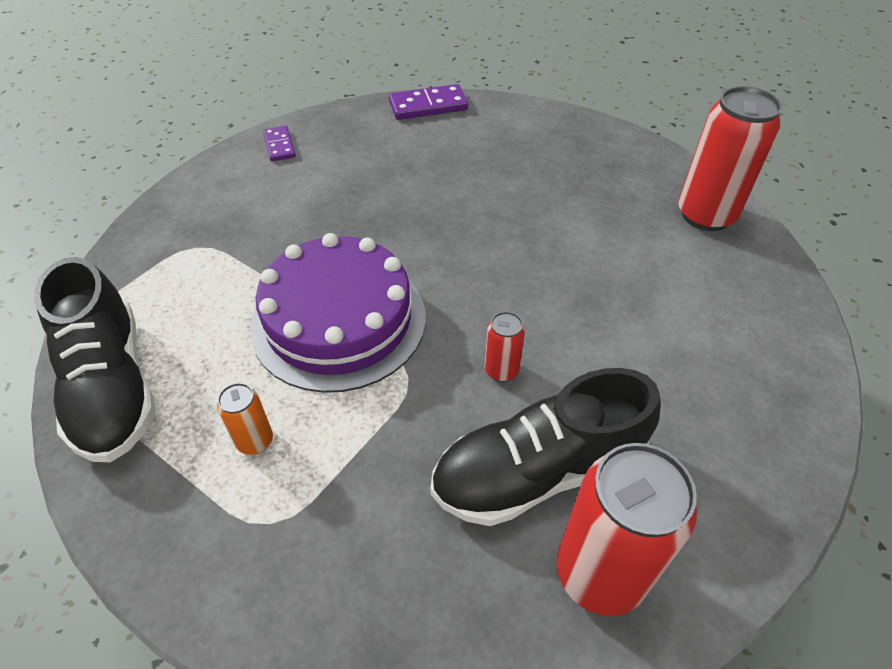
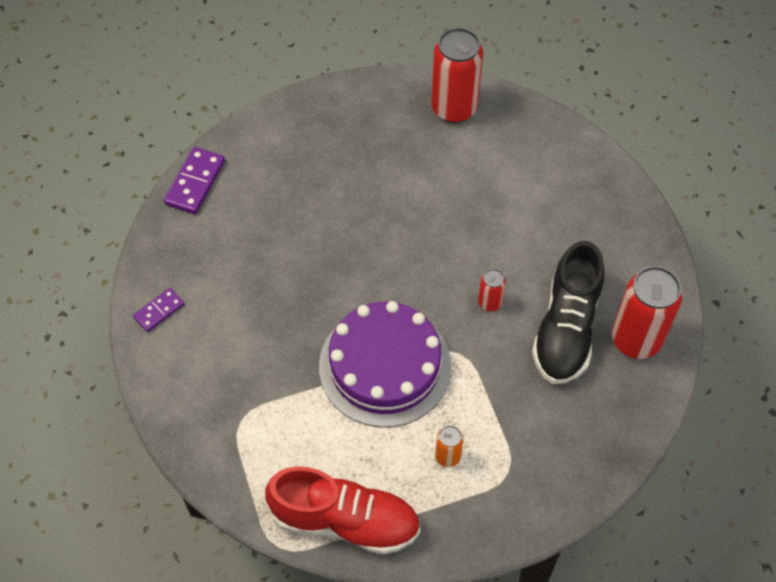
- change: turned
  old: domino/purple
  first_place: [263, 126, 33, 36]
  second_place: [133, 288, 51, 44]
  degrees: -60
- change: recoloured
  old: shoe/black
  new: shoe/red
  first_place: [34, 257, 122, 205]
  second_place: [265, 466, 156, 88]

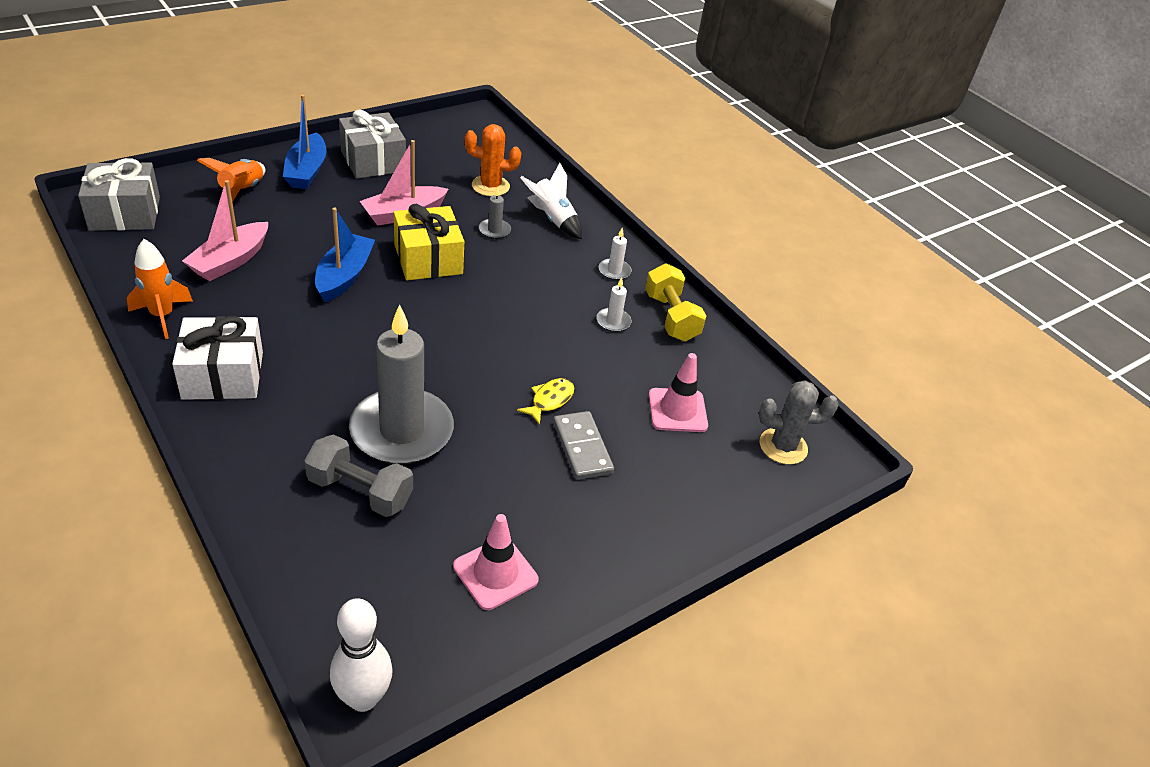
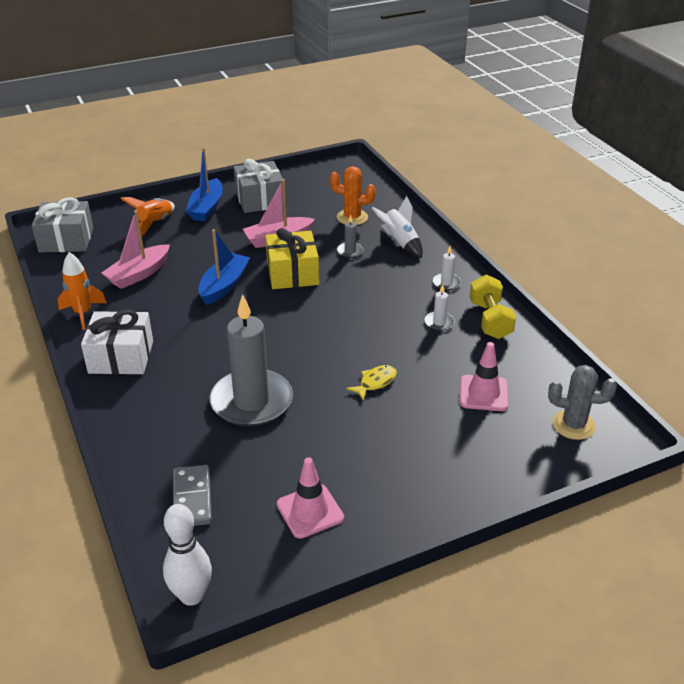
- change: moved
  old: domino/grey
  first_place: [553, 411, 61, 69]
  second_place: [173, 465, 39, 61]
- change: removed
  old: dumbbell/grey
  first_place: [304, 434, 109, 83]

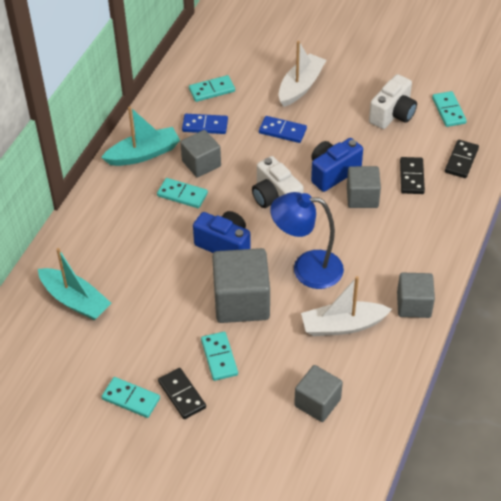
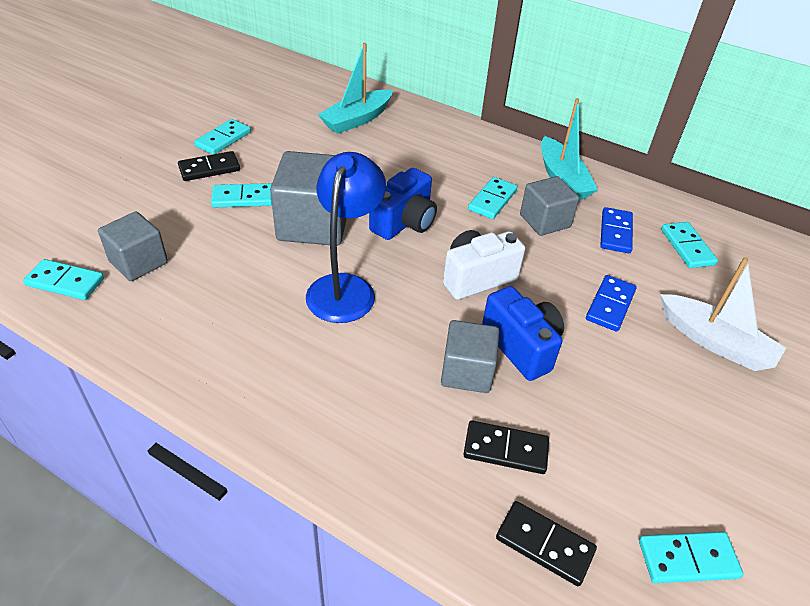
- change: added
  new: domino/turquoise
  second_place: [23, 259, 81, 41]
- change: removed
  old: boat/white
  first_place: [301, 276, 91, 60]
- change: removed
  old: camera/white
  first_place: [369, 74, 48, 55]
- change: removed
  old: cube/grey
  first_place: [397, 273, 38, 45]

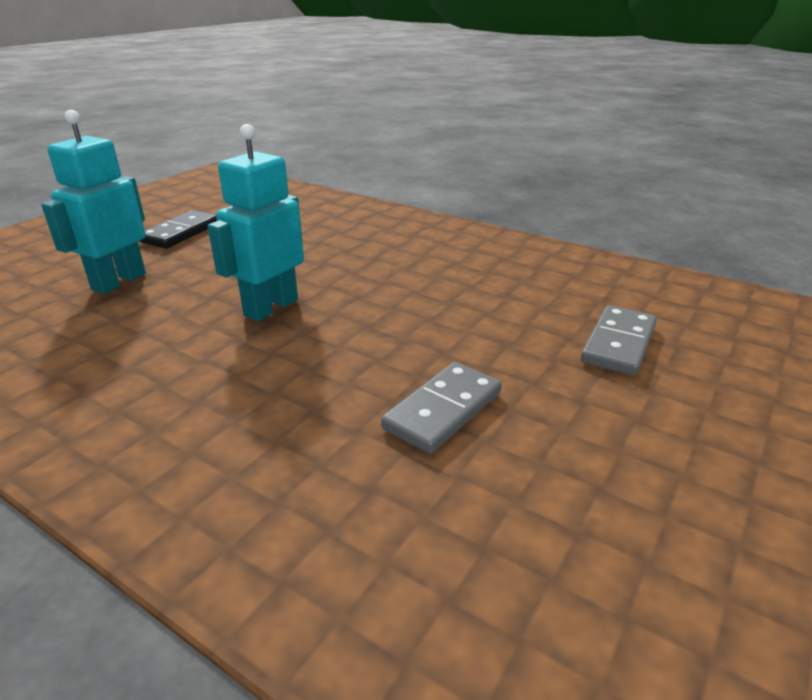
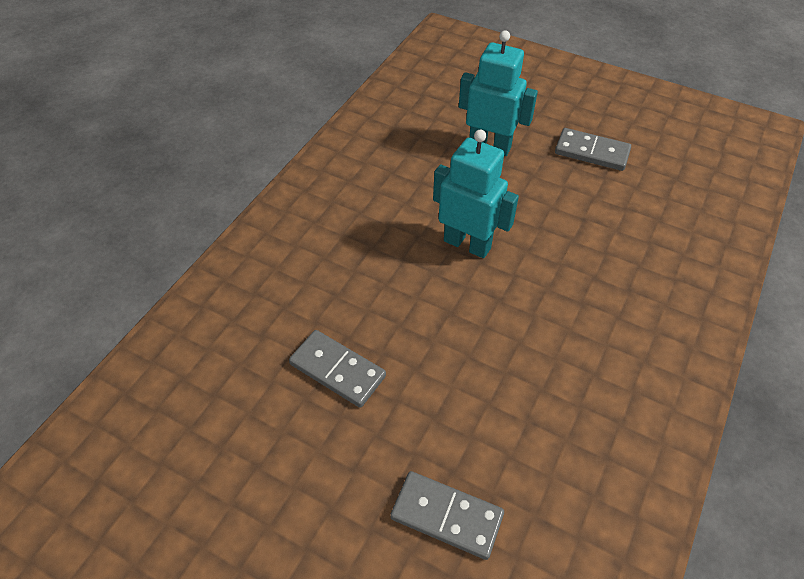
- change: recoloured
  old: domino/black
  new: domino/grey
  first_place: [139, 210, 78, 39]
  second_place: [555, 128, 76, 43]

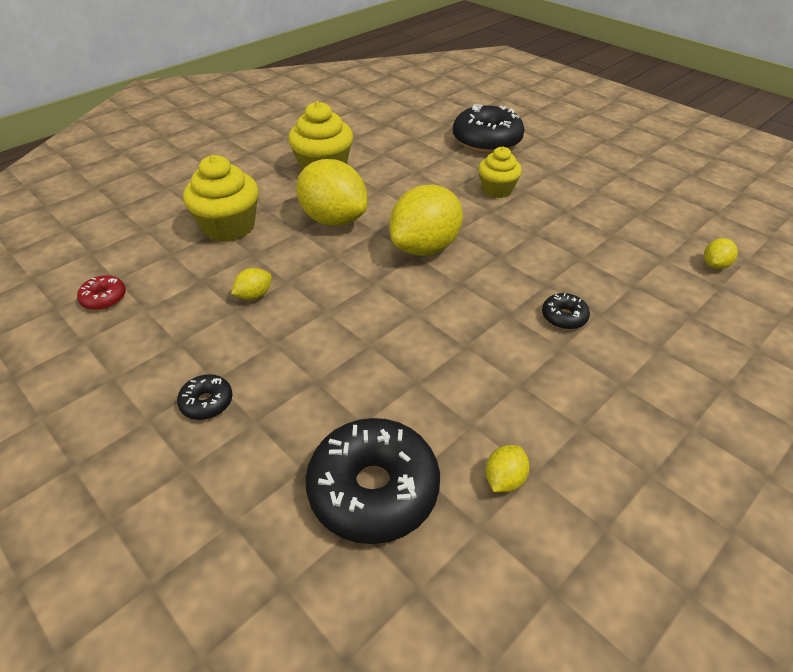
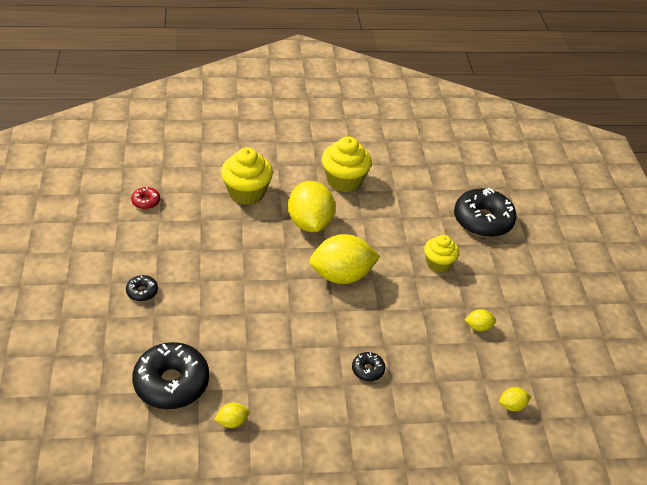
- change: moved
  old: lemon/yellow
  first_place: [231, 268, 41, 32]
  second_place: [465, 309, 31, 22]

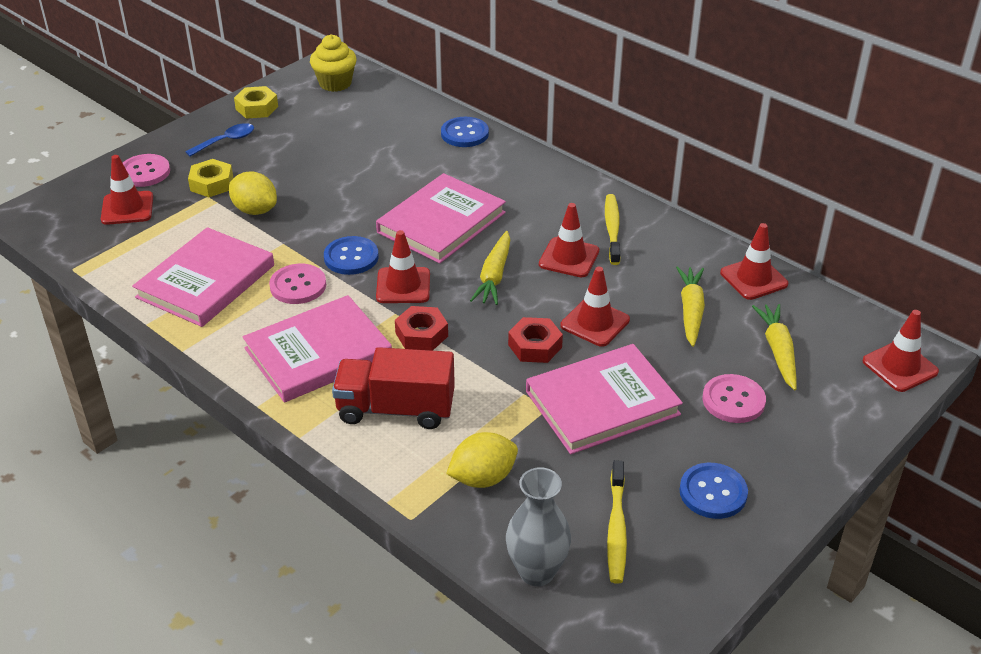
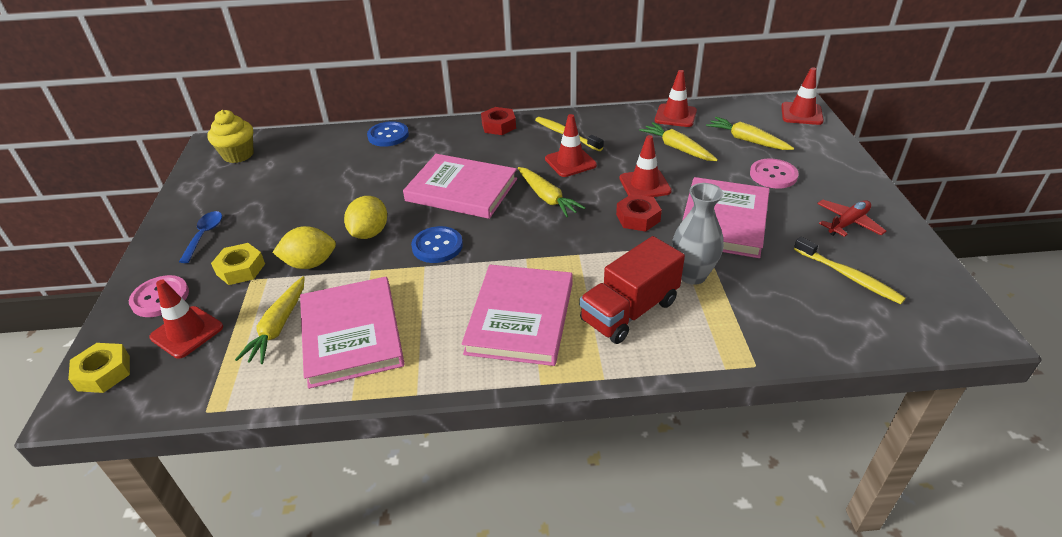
- change: moved
  old: nut/yellow
  first_place: [234, 86, 44, 33]
  second_place: [68, 343, 62, 50]
- change: added
  new: carrot/yellow
  second_place: [235, 276, 70, 88]
- change: moved
  old: lemon/yellow
  first_place: [446, 432, 72, 56]
  second_place: [344, 196, 43, 43]
- change: turned
  old: book/pink
  first_place: [376, 173, 130, 91]
  second_place: [403, 154, 114, 65]
  degrees: -60
- change: moved
  old: nut/red
  first_place: [395, 306, 53, 45]
  second_place: [481, 107, 35, 28]
- change: moved
  old: vase/grey
  first_place: [506, 467, 65, 119]
  second_place: [672, 183, 52, 102]
- change: replaced
  old: button/blue
  new: plane/red
  first_place: [679, 463, 69, 56]
  second_place: [817, 200, 69, 37]
- change: removed
  old: button/pink
  first_place: [269, 264, 57, 40]
- change: removed
  old: traffic cone/red
  first_place: [376, 230, 54, 73]

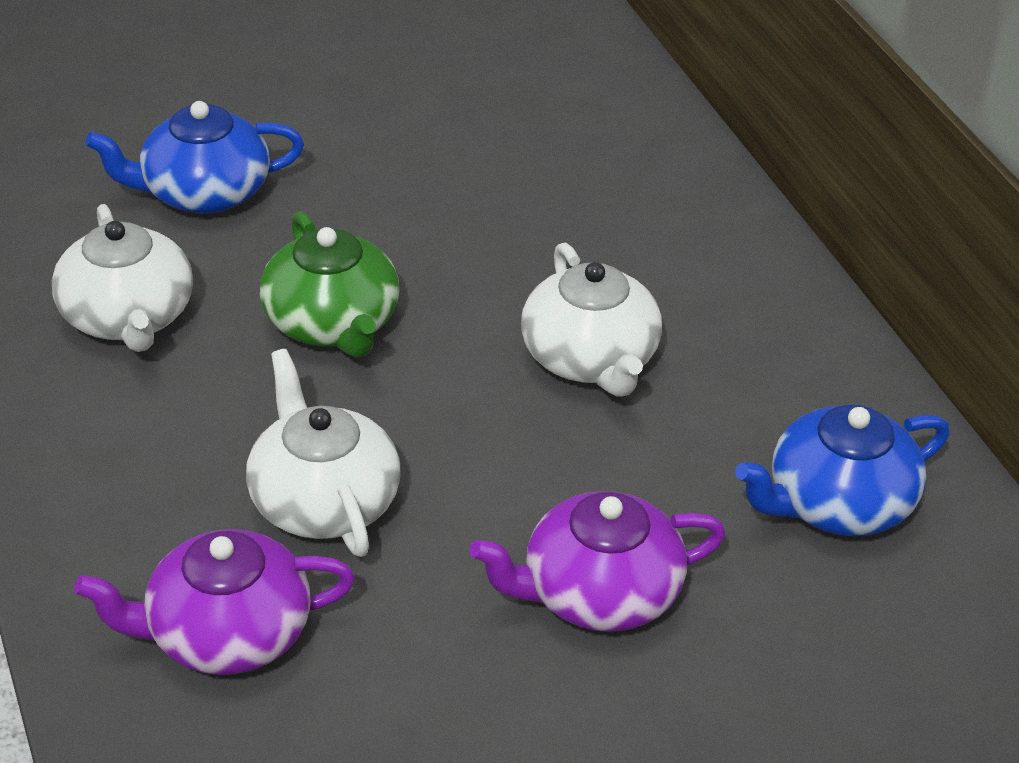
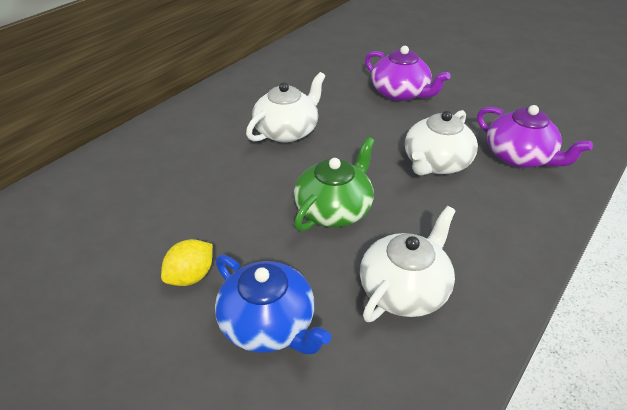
- change: added
  new: lemon/yellow
  second_place: [161, 239, 52, 47]
- change: removed
  old: teapot/blue
  first_place: [735, 404, 215, 132]

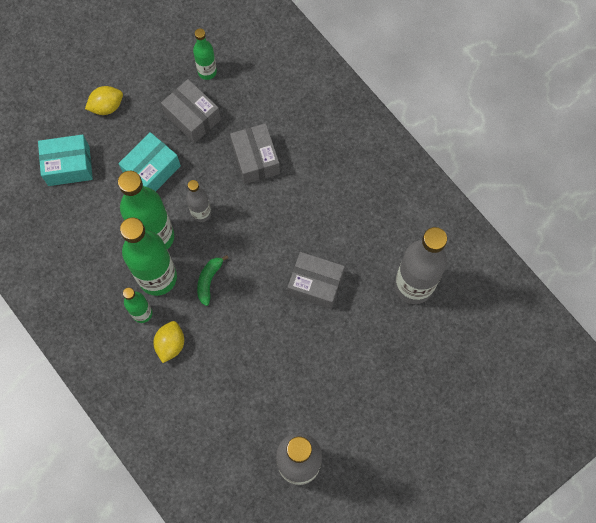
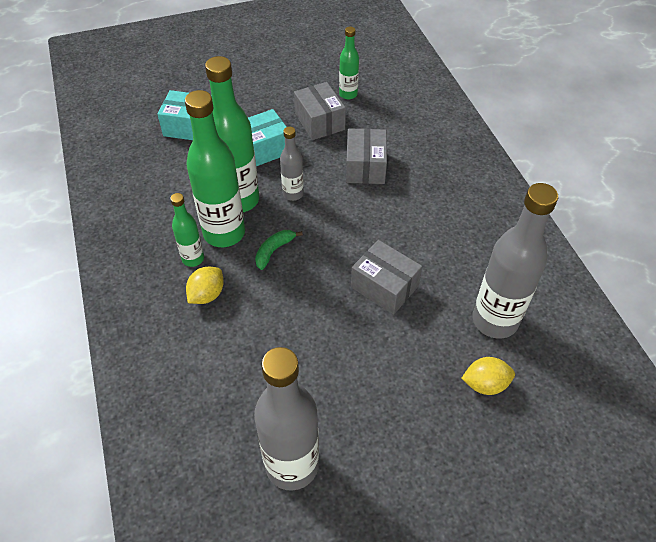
- change: moved
  old: lemon/yellow
  first_place: [85, 86, 38, 29]
  second_place: [461, 357, 54, 38]

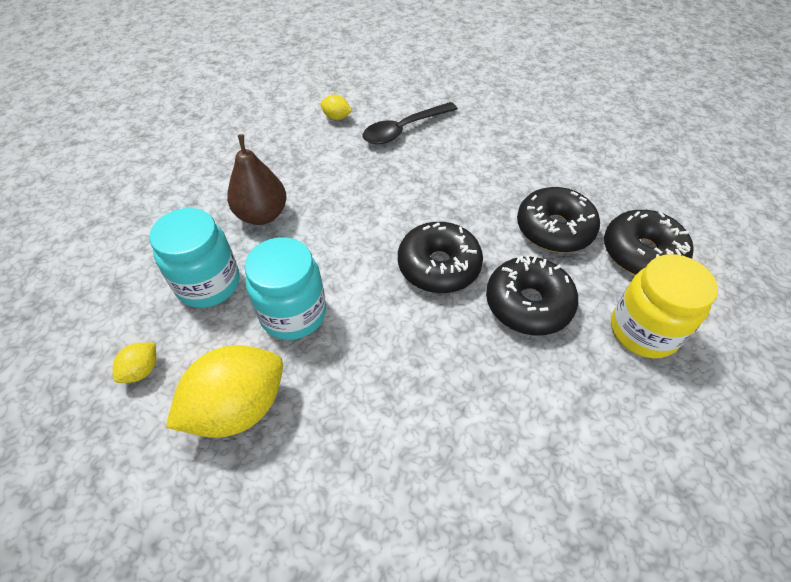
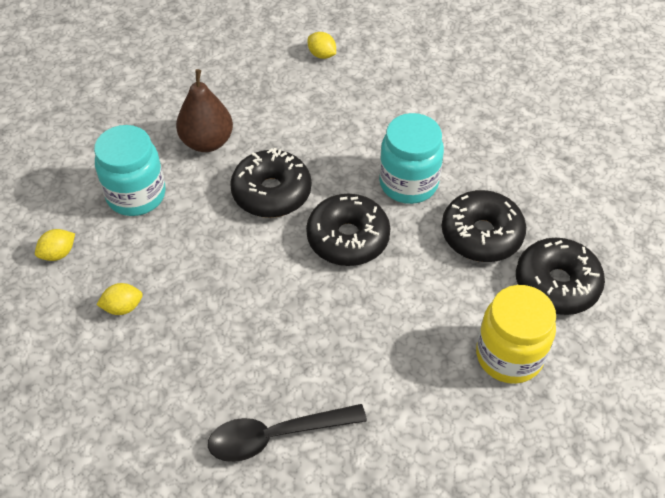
- change: resized
  old: lemon/yellow
  first_place: [166, 345, 117, 93]
  second_place: [96, 283, 47, 32]
  factor: 0.45
- change: moved
  old: spoon/black
  first_place: [362, 102, 96, 42]
  second_place: [208, 404, 159, 58]
- change: moved
  old: donut/black
  first_place: [486, 256, 92, 80]
  second_place: [230, 148, 81, 70]
- change: moved
  old: jar/turquoise
  first_place: [245, 237, 81, 103]
  second_place: [379, 113, 65, 91]

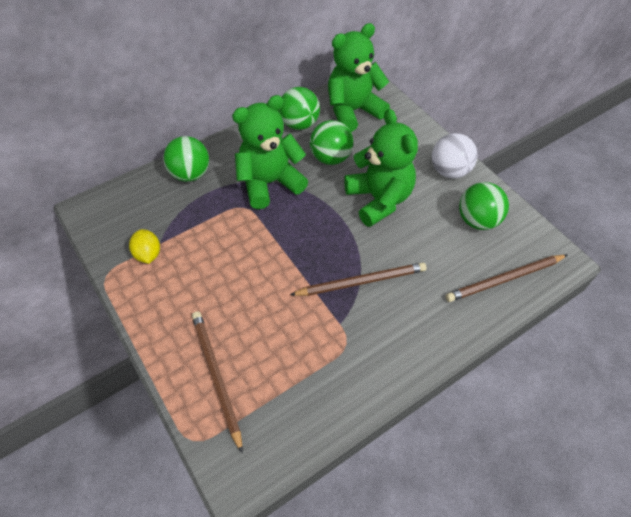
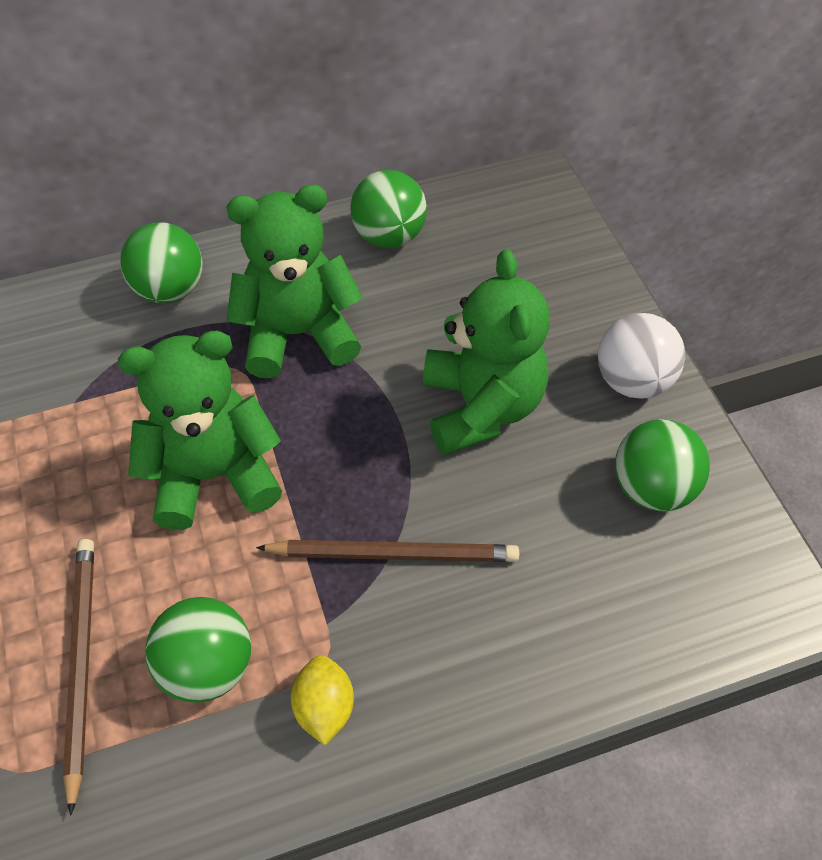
- change: moved
  old: teddy bear/green
  first_place: [328, 23, 62, 109]
  second_place: [118, 331, 164, 199]
- change: moved
  old: ball/green
  first_place: [310, 120, 43, 45]
  second_place: [145, 597, 106, 106]
- change: moved
  old: lemon/yellow
  first_place: [129, 229, 31, 35]
  second_place: [291, 655, 63, 91]
- change: removed
  old: pencil/brown
  first_place: [445, 255, 122, 47]

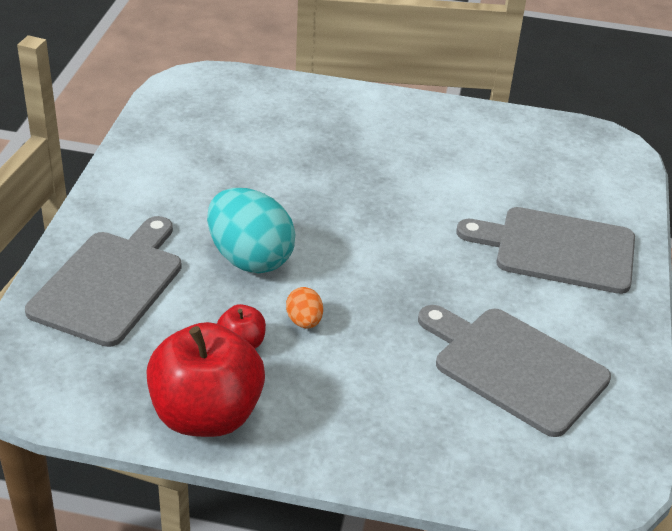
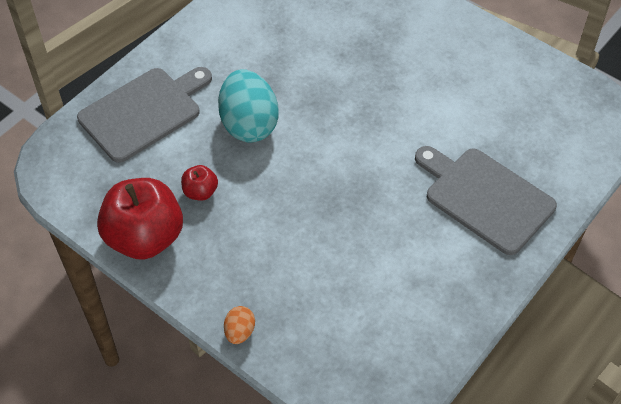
- change: moved
  old: egg/orange
  first_place: [286, 287, 37, 42]
  second_place: [224, 306, 31, 38]
- change: removed
  old: cutting board/grey
  first_place: [418, 305, 193, 132]

